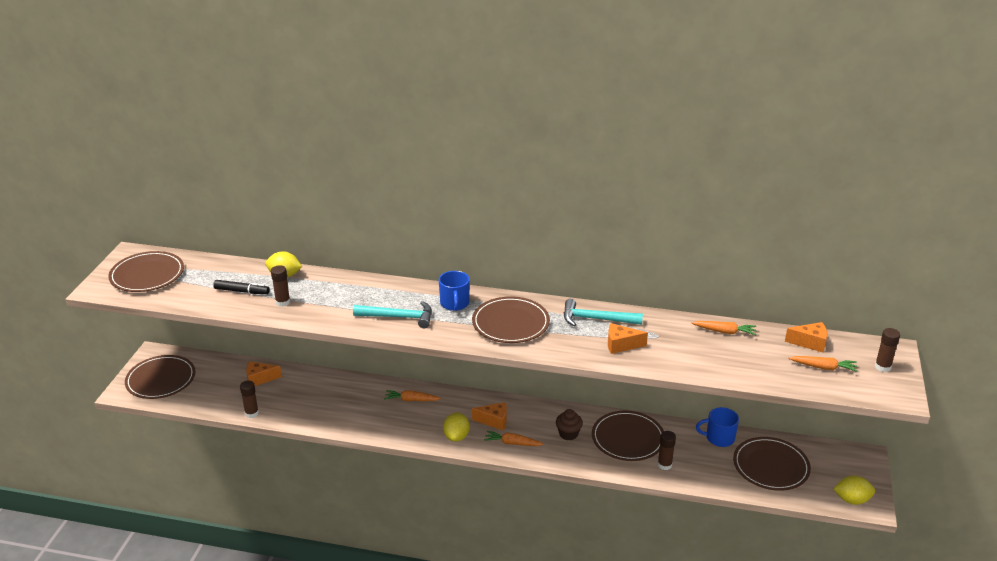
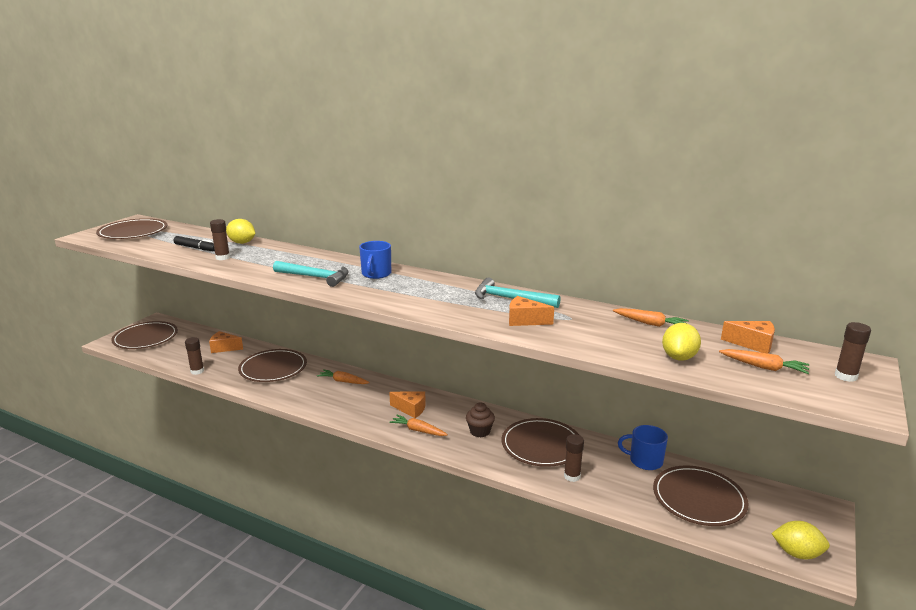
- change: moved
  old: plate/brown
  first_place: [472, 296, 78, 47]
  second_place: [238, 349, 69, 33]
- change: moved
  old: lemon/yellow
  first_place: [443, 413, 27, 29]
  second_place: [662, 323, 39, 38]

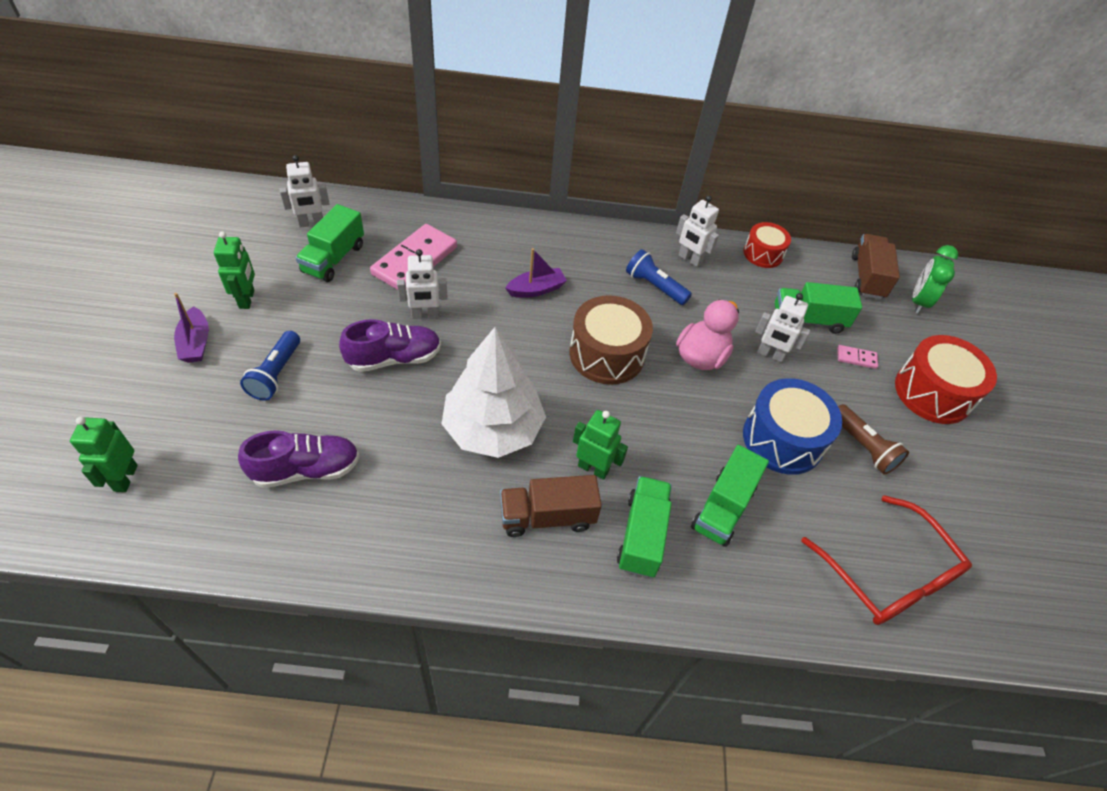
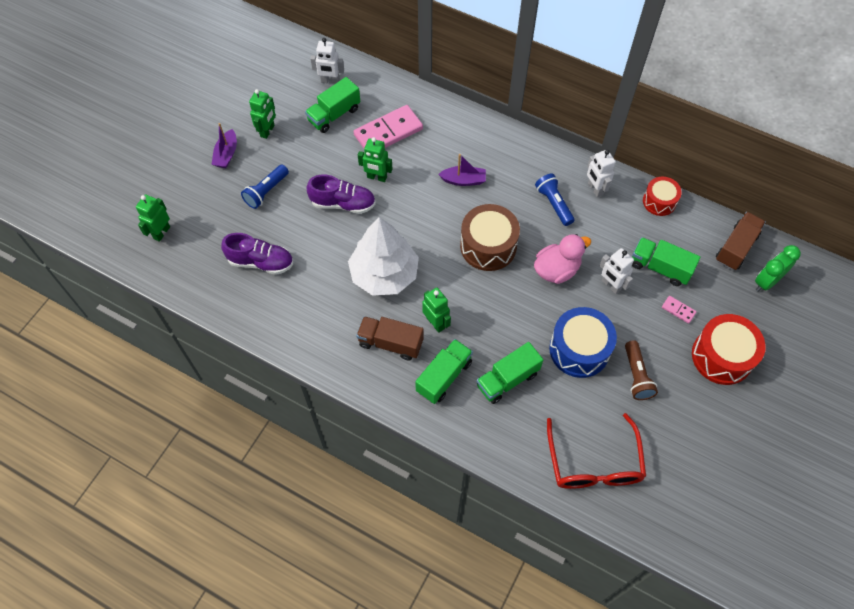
- change: recoloured
  old: robot/white
  new: robot/green
  first_place: [397, 249, 51, 70]
  second_place: [358, 137, 35, 45]

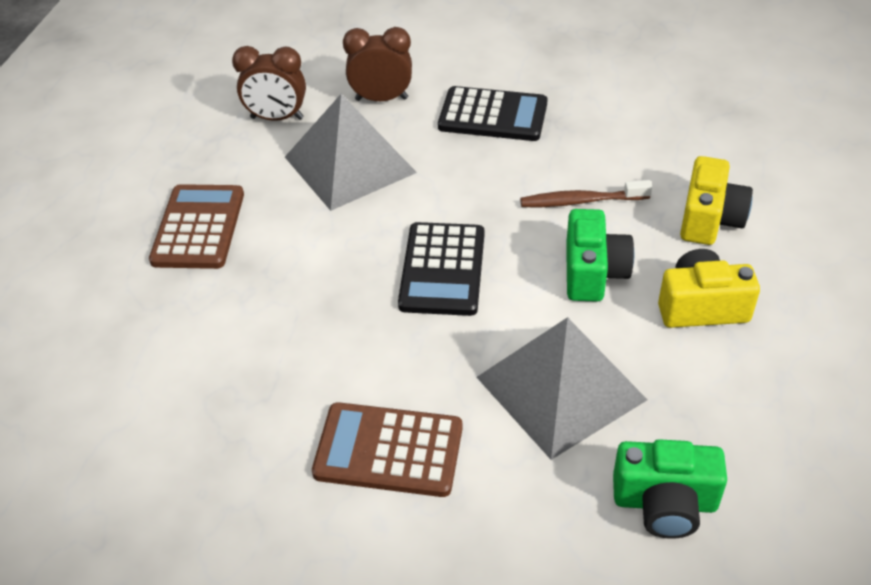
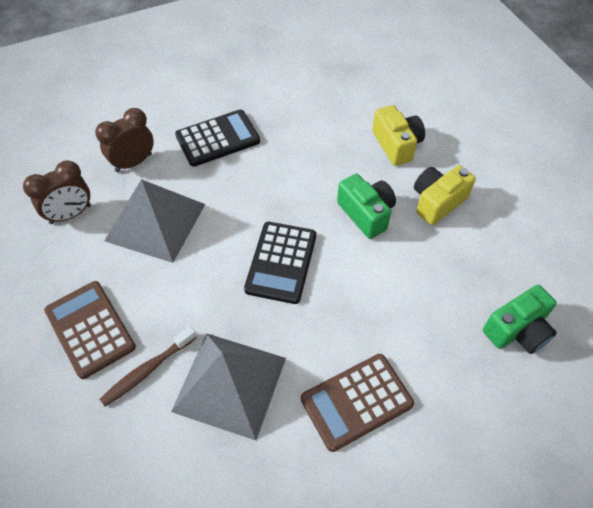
- change: moved
  old: toothbrush/brown
  first_place: [520, 180, 132, 27]
  second_place: [100, 326, 97, 80]
- change: moved
  old: pyramid/grey
  first_place: [477, 317, 170, 143]
  second_place: [171, 333, 115, 108]
- change: turned
  old: calculator/black
  first_place: [398, 222, 86, 94]
  second_place: [244, 222, 72, 82]
  degrees: 45

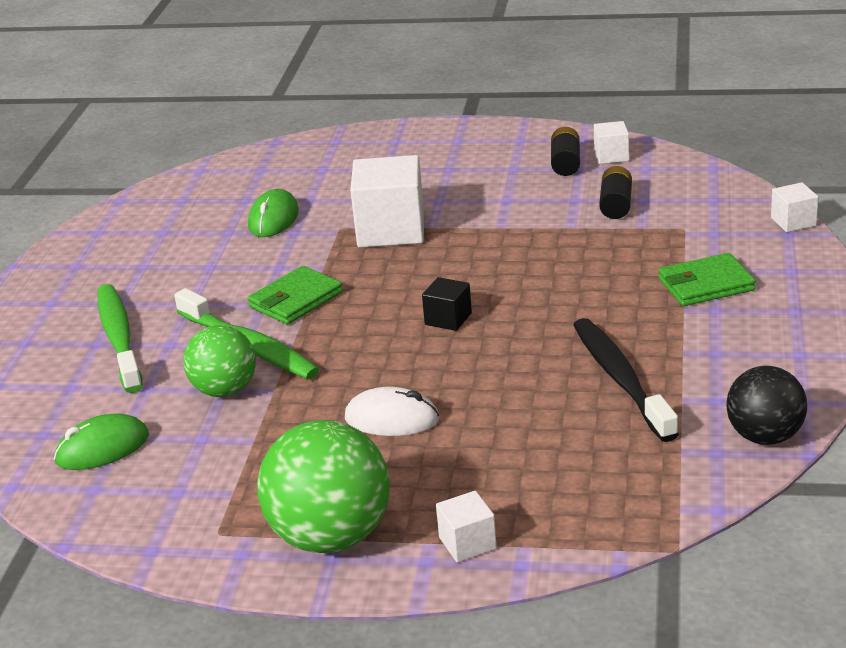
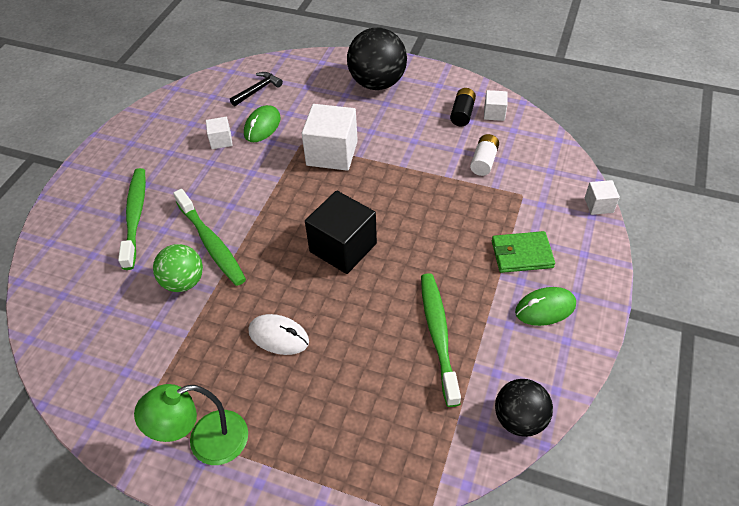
- change: replaced
  old: ball/green
  new: lamp/green
  first_place: [257, 420, 132, 133]
  second_place: [134, 384, 114, 81]
- change: moved
  old: cube/white
  first_place: [436, 491, 61, 71]
  second_place: [206, 117, 27, 32]
- change: added
  new: hammer/black
  second_place: [230, 72, 53, 34]
- change: resized
  old: cube/black
  first_place: [422, 277, 50, 54]
  second_place: [305, 191, 72, 83]
  factor: 2.02
- change: added
  new: ball/black
  second_place: [347, 27, 60, 63]
- change: recoloured
  old: toothbrush/black
  new: toothbrush/green
  first_place: [573, 318, 106, 124]
  second_place: [421, 273, 40, 134]
- change: recoloured
  old: battery/black
  new: battery/white
  first_place: [599, 166, 33, 53]
  second_place: [470, 134, 29, 42]
- change: moved
  old: mouse/green
  first_place: [54, 413, 95, 57]
  second_place: [515, 287, 61, 39]
- change: removed
  old: wallet/green
  first_place: [248, 266, 95, 59]

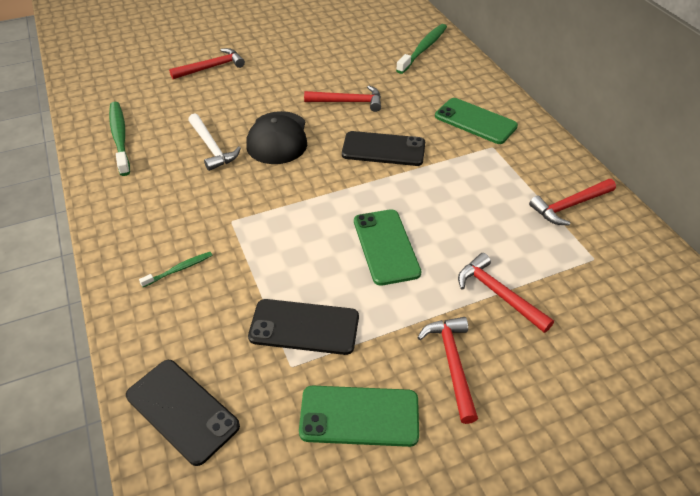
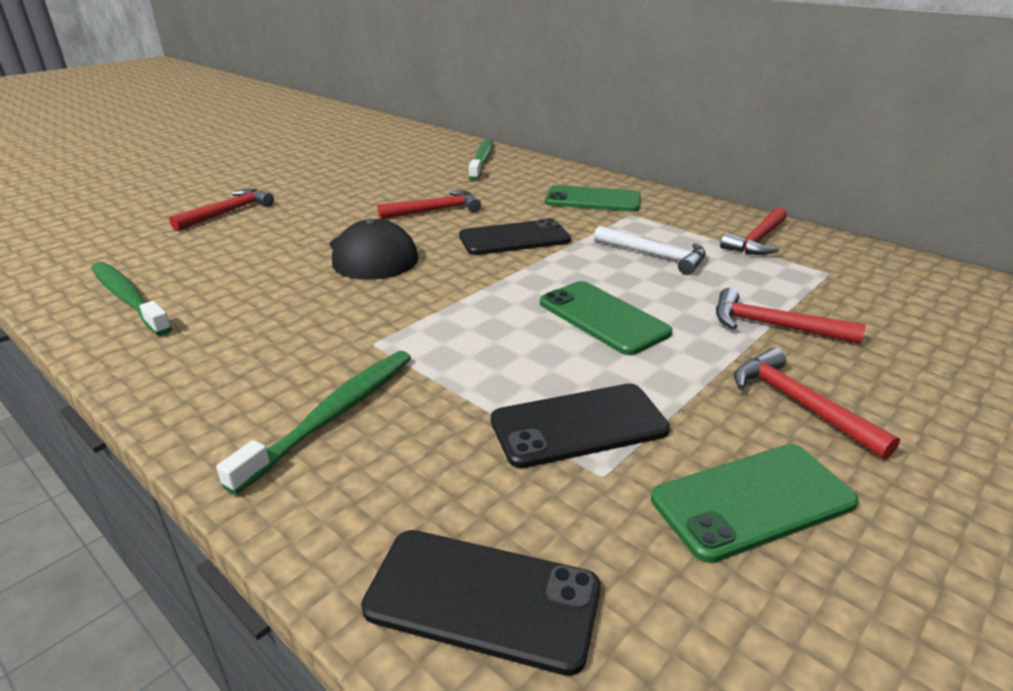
- change: resized
  old: toothbrush/green
  first_place: [139, 252, 73, 35]
  second_place: [216, 351, 195, 144]
  factor: 1.93
- change: moved
  old: hammer/white
  first_place: [188, 113, 53, 58]
  second_place: [594, 226, 112, 49]

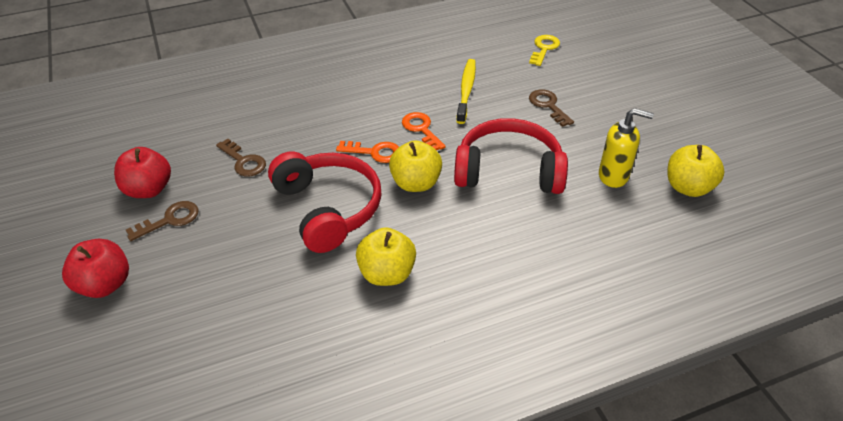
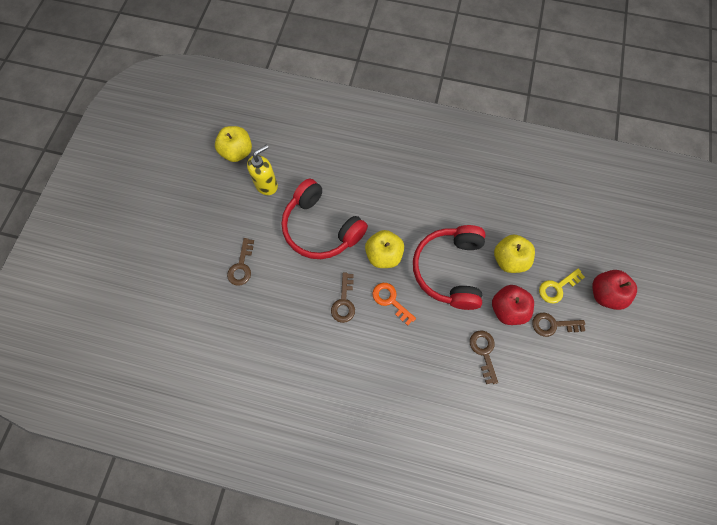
- change: turned
  old: soap dispenser/yellow
  first_place: [599, 108, 55, 80]
  second_place: [247, 144, 31, 51]
  degrees: 90
- change: recoloured
  old: key/orange
  new: key/brown
  first_place: [402, 112, 44, 38]
  second_place: [331, 272, 24, 51]
- change: moved
  old: apple/red
  first_place: [114, 147, 57, 51]
  second_place: [492, 285, 42, 40]
- change: moved
  old: apple/yellow
  first_place: [356, 227, 60, 59]
  second_place: [494, 235, 41, 38]
- change: moved
  old: key/yellow
  first_place: [529, 35, 31, 31]
  second_place: [539, 268, 46, 35]
- change: removed
  old: toothbrush/yellow
  first_place: [456, 59, 20, 65]

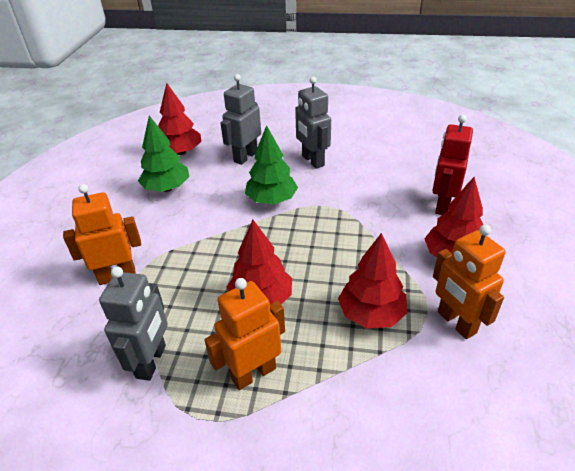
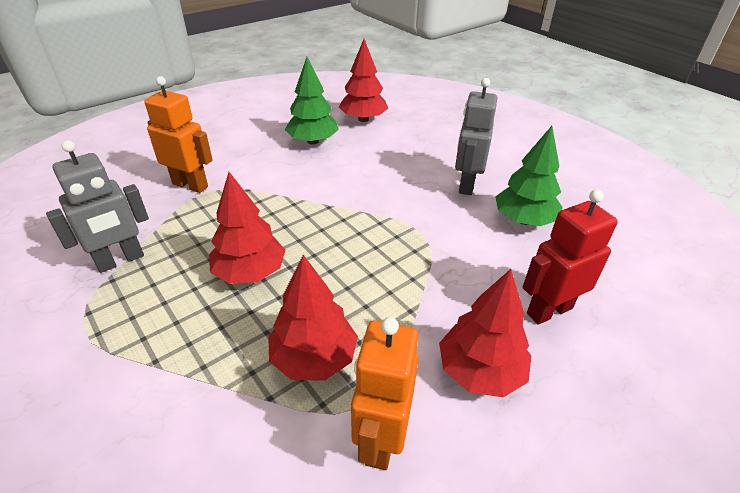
- change: moved
  old: tree/green
  first_place: [245, 125, 53, 79]
  second_place: [495, 126, 68, 100]
- change: removed
  old: robot/orange
  first_place: [204, 278, 81, 112]
- change: removed
  old: robot/grey
  first_place: [221, 74, 40, 91]

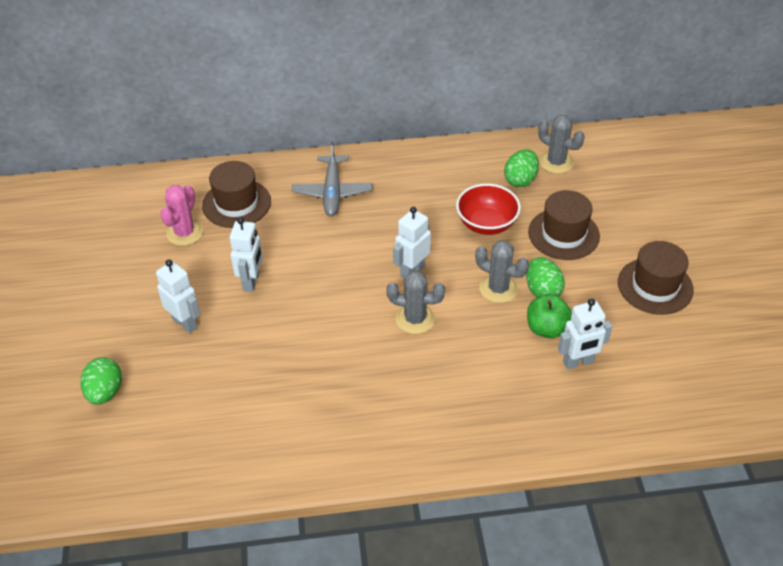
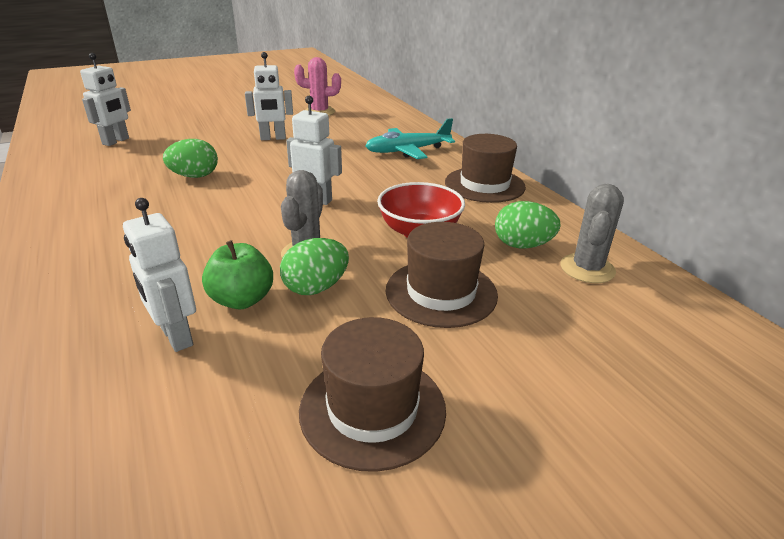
- change: moved
  old: robot/white
  first_place: [156, 259, 44, 74]
  second_place: [80, 53, 51, 93]
- change: moved
  old: egg/green
  first_place: [81, 357, 41, 48]
  second_place: [163, 139, 55, 39]
- change: recoloured
  old: plane/grey
  new: plane/turquoise
  first_place: [292, 141, 80, 75]
  second_place: [365, 118, 90, 41]
- change: moved
  old: hat/brown
  first_place: [202, 161, 69, 67]
  second_place: [445, 134, 81, 69]
- change: removed
  old: cactus/grey
  first_place: [386, 271, 59, 63]

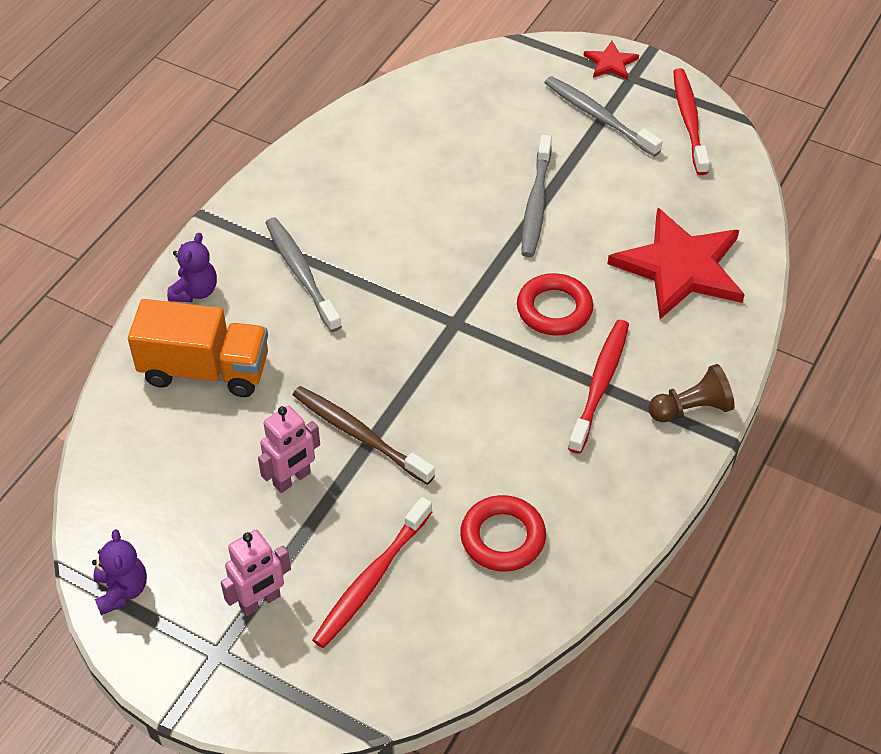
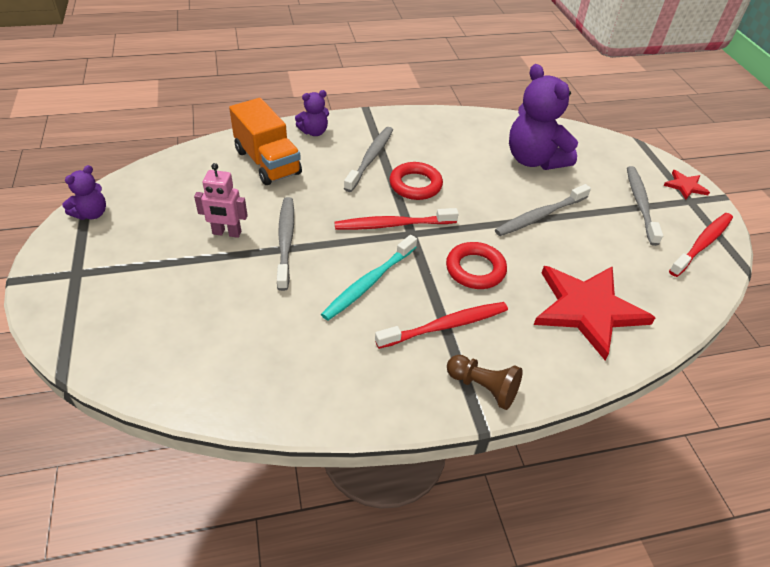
- change: recoloured
  old: toothbrush/brown
  new: toothbrush/grey
  first_place: [293, 386, 142, 99]
  second_place: [277, 197, 17, 94]
- change: added
  new: toothbrush/turquoise
  second_place: [321, 235, 96, 86]
- change: moved
  old: toothbrush/red
  first_place: [312, 497, 120, 151]
  second_place: [335, 208, 124, 22]
- change: moved
  old: ring/red
  first_place: [460, 495, 86, 77]
  second_place: [389, 162, 54, 38]
- change: added
  new: teddy bear/purple
  second_place: [509, 64, 69, 106]
- change: removed
  old: robot/pink
  first_place: [221, 530, 70, 86]

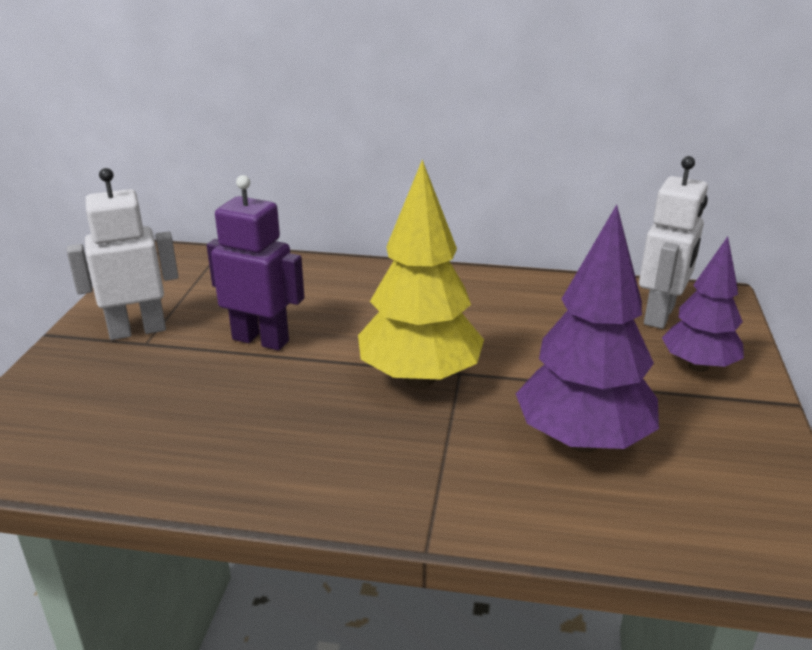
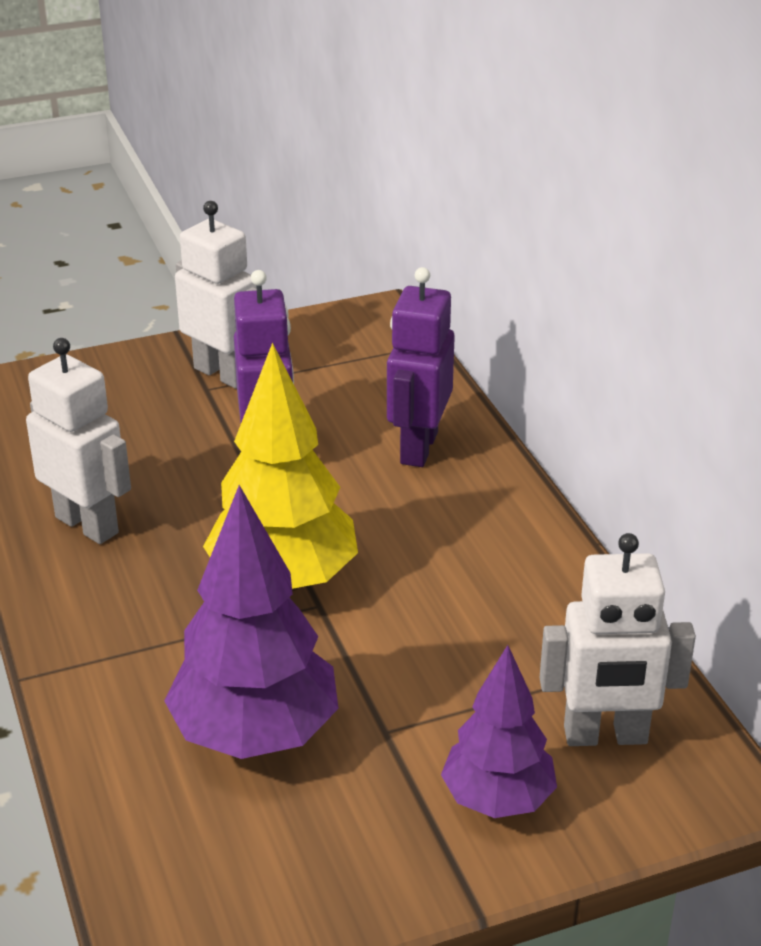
- change: added
  new: robot/white
  second_place: [26, 338, 105, 206]
- change: added
  new: robot/purple
  second_place: [387, 267, 68, 200]

